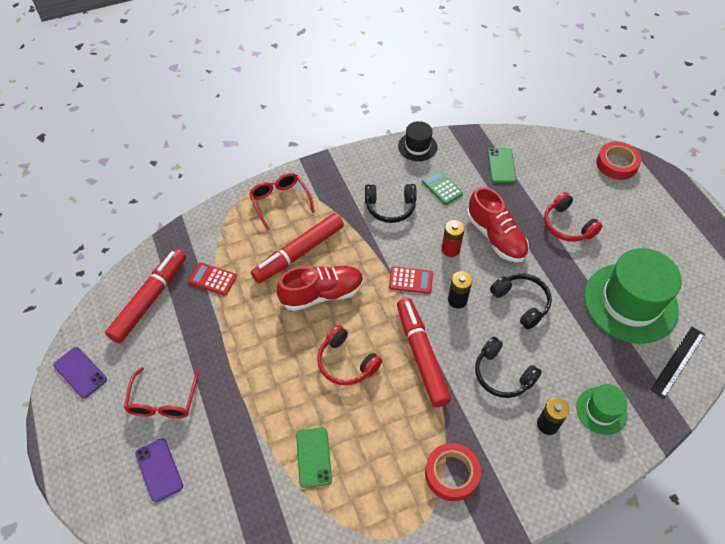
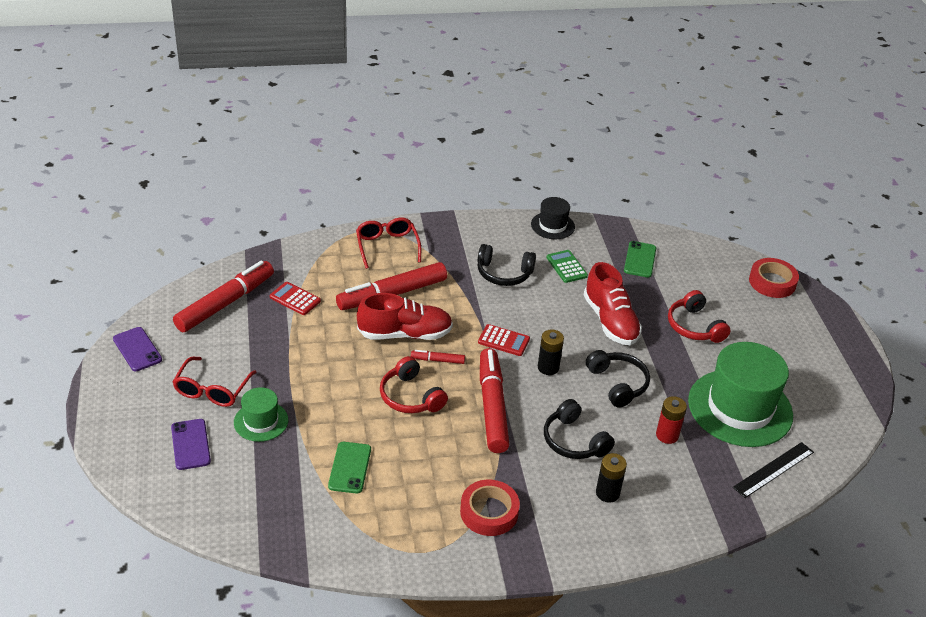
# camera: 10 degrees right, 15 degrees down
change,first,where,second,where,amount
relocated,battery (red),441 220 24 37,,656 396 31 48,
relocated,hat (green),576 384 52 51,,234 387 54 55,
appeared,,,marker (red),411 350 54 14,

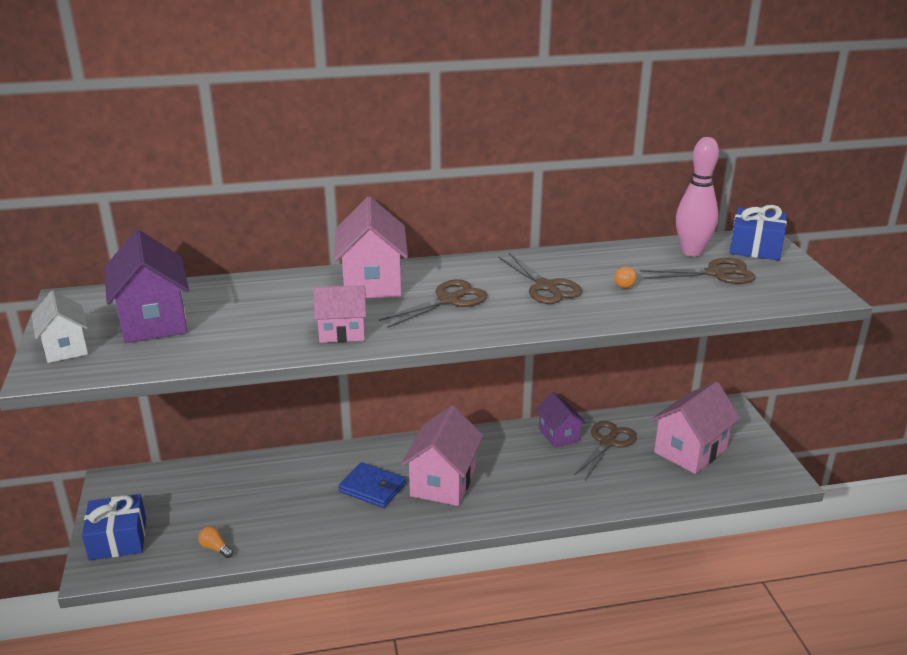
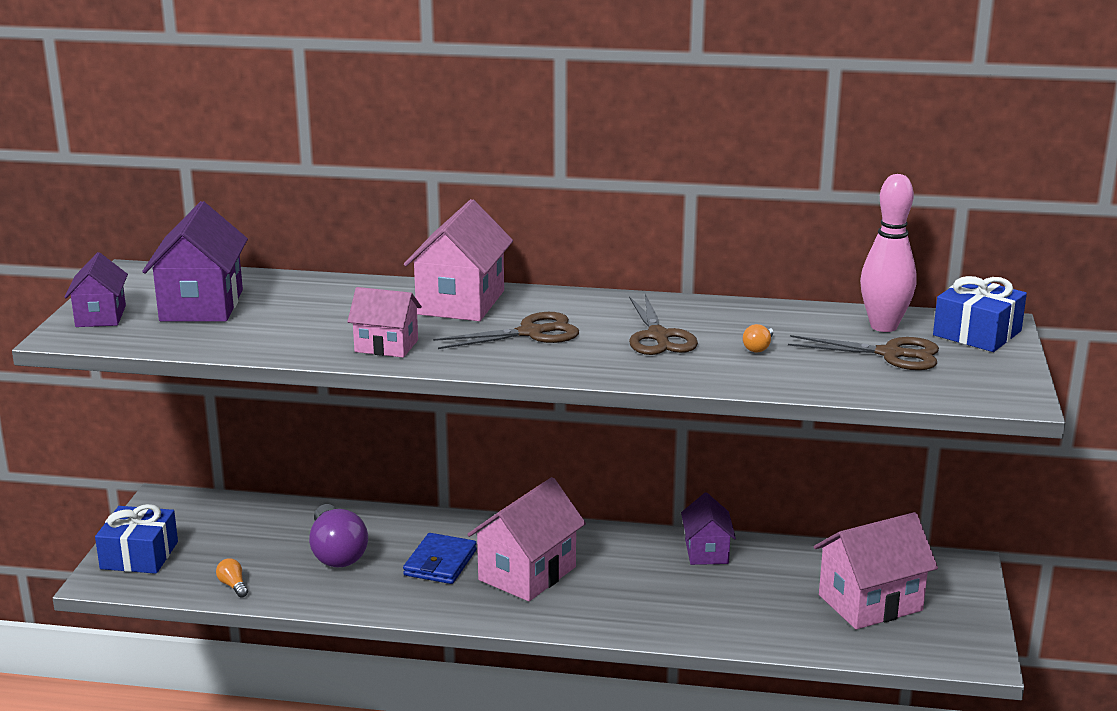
# camera: 20 degrees right, 5 degrees down
change,first,where,second,where,amount
colour,house (white),31 290 57 73,house (purple),65 252 63 75,
spun,wallet (blue),338 462 68 46,,403 533 74 51,60 degrees clockwise
missing,scissors (brown),574 421 63 59,,,
appeared,,,light bulb (purple),309 504 59 63,

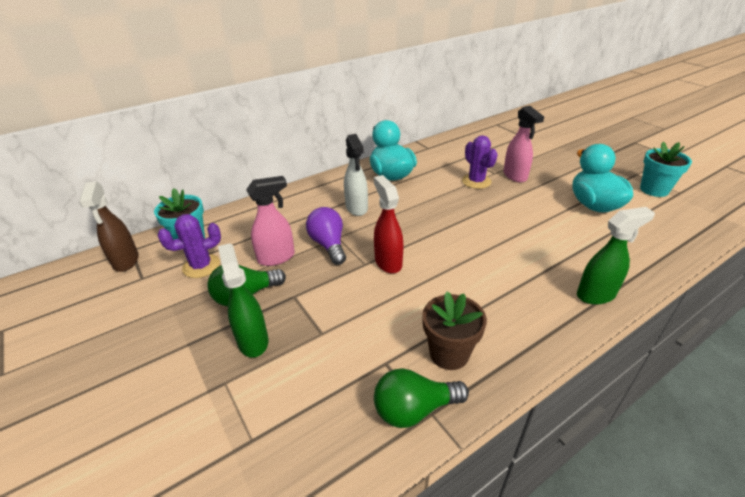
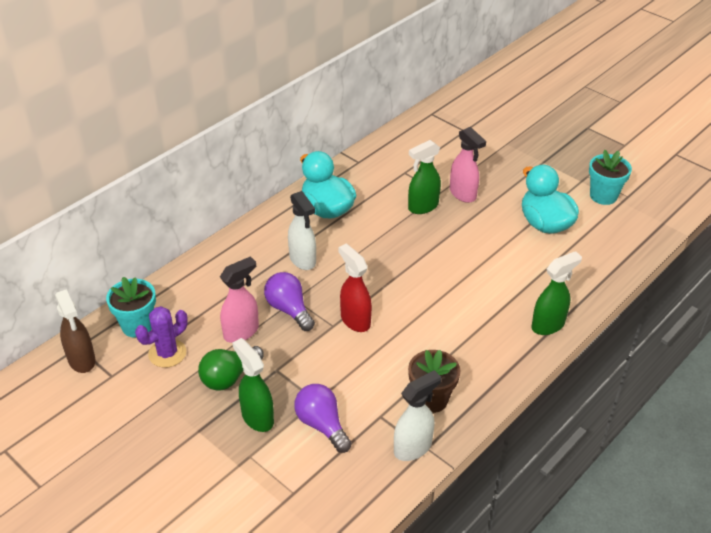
# camera: 15 degrees left, 5 degrees up
change,first,where,second,where,amount
exchanged,light bulb (green),374 368 95 60,spray bottle (white),394 370 47 91,
exchanged,cactus (purple),462 135 36 54,spray bottle (green),408 140 33 74,
appeared,,,light bulb (purple),294 384 58 69,

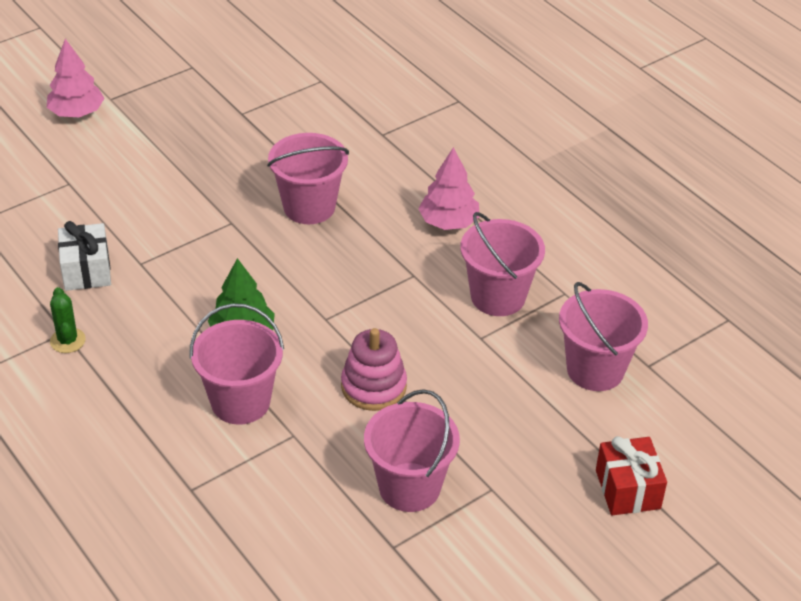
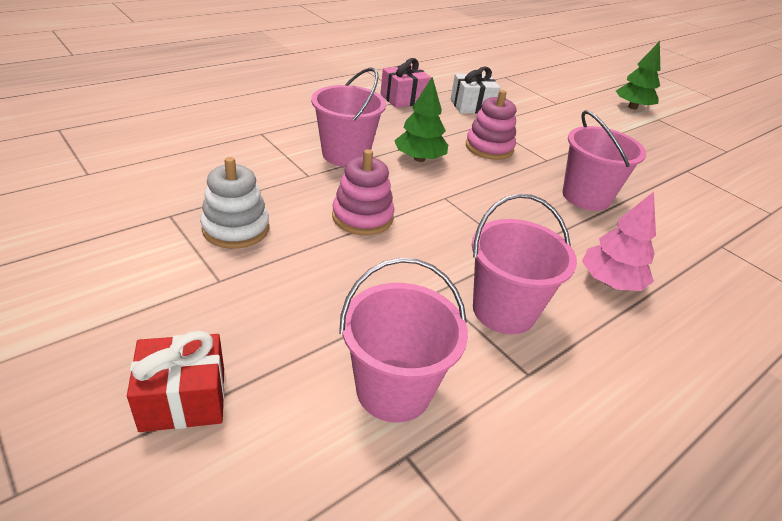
# camera: 85 degrees right, 5 degrees down
change,first,where,second,where,amount
colour,tree (pink),47 39 58 78,tree (green),616 41 44 69,
exchanged,cactus (green),50 287 36 66,gift (pink),380 58 51 50,
exchanged,bucket (pink),364 389 96 123,stacking toy (white),200 157 69 92,
appeared,,,stacking toy (pink),466 90 50 70,

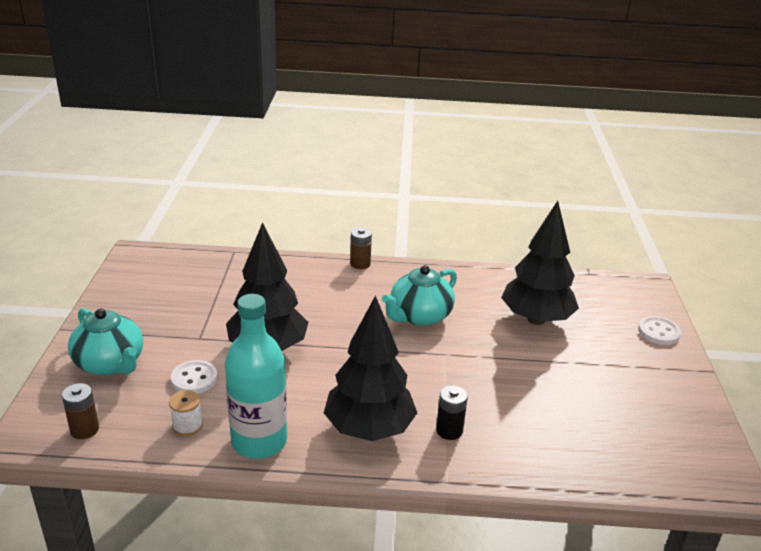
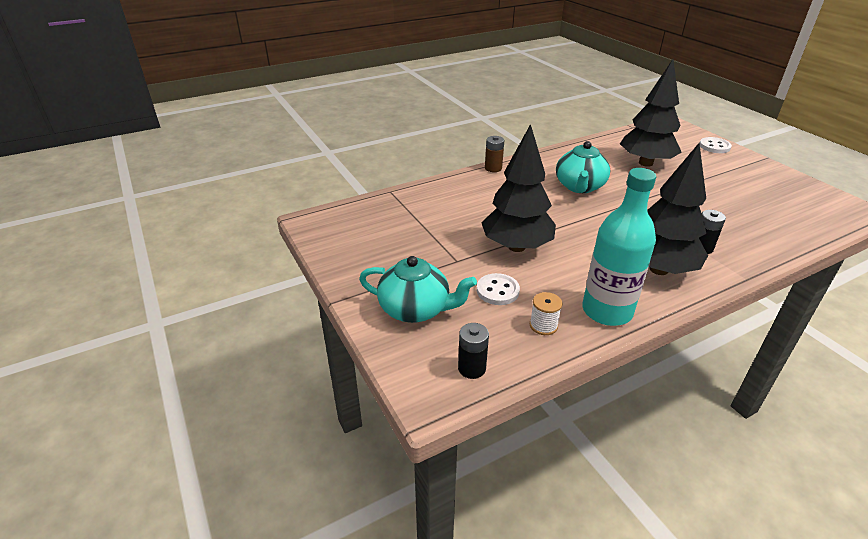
# camera: 30 degrees left, 5 degrees up
change,first,where,second,where,amount
colour,battery (brown),62 383 37 56,battery (black),458 323 31 56,

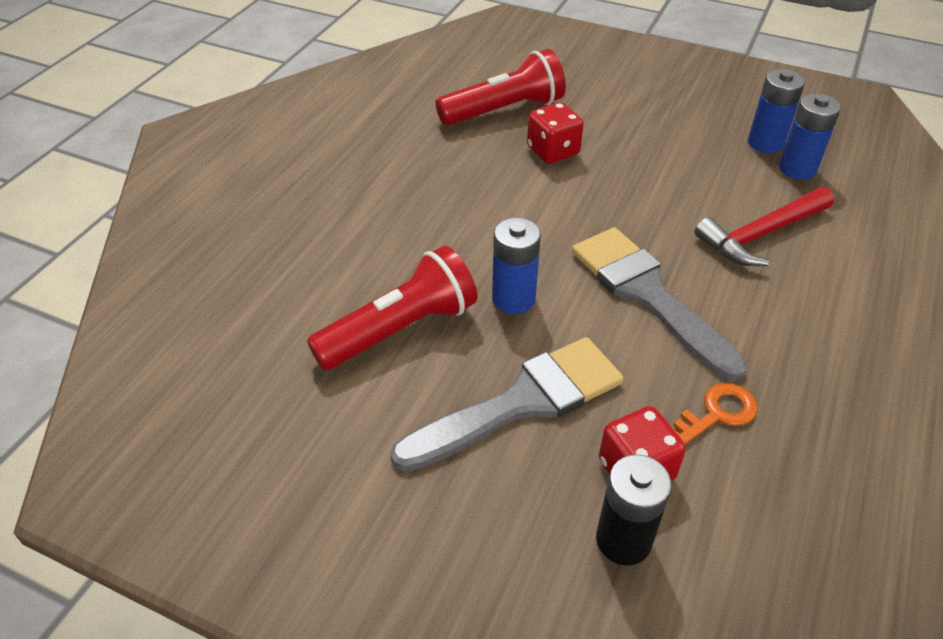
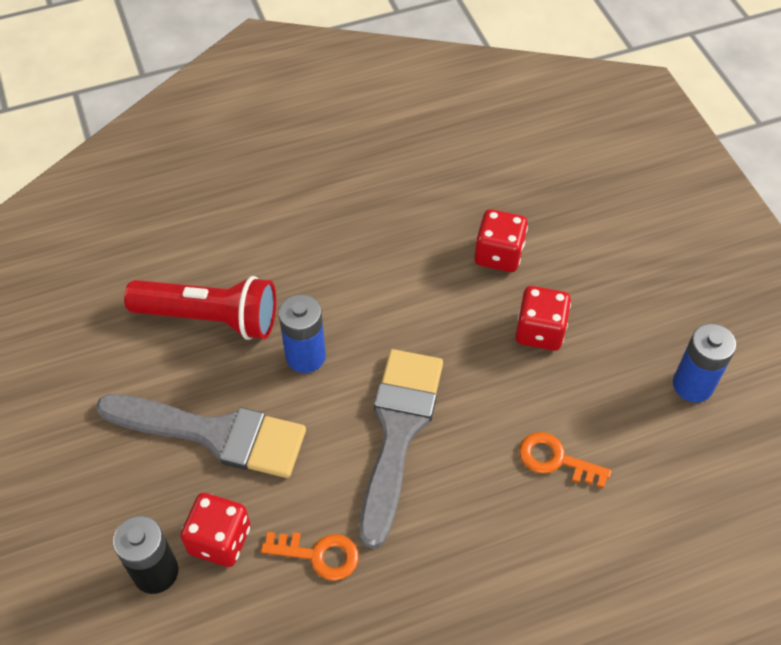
# camera: 45 degrees right, 10 degrees up
change,first,where,second,where,amount
missing,flashlight (red),435 49 131 77,,,
exchanged,hammer (red),694 187 140 79,key (orange),519 432 93 56,
missing,battery (blue),779 93 62 87,,,
appeared,,,dice (red),515 286 56 65,

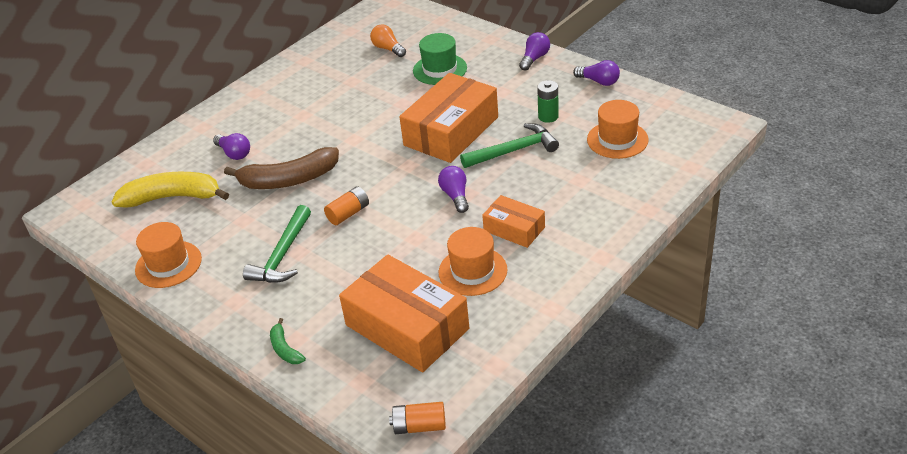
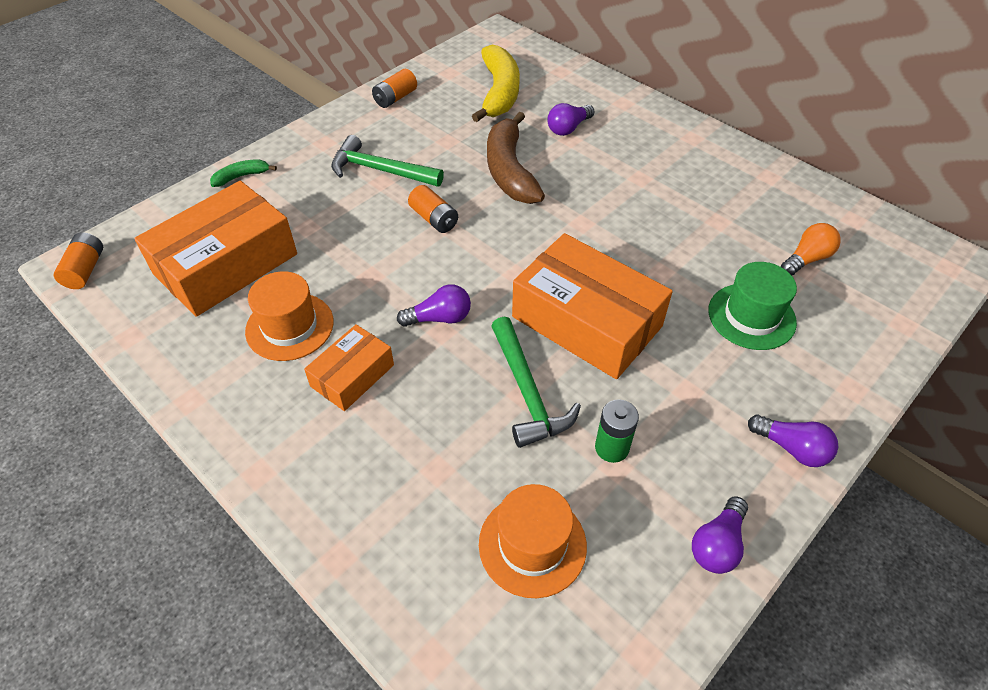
# camera: 90 degrees right, 10 degrees up
change,first,where,second,where,amount
exchanged,hat (orange),135 222 67 66,battery (orange),372 69 45 39,

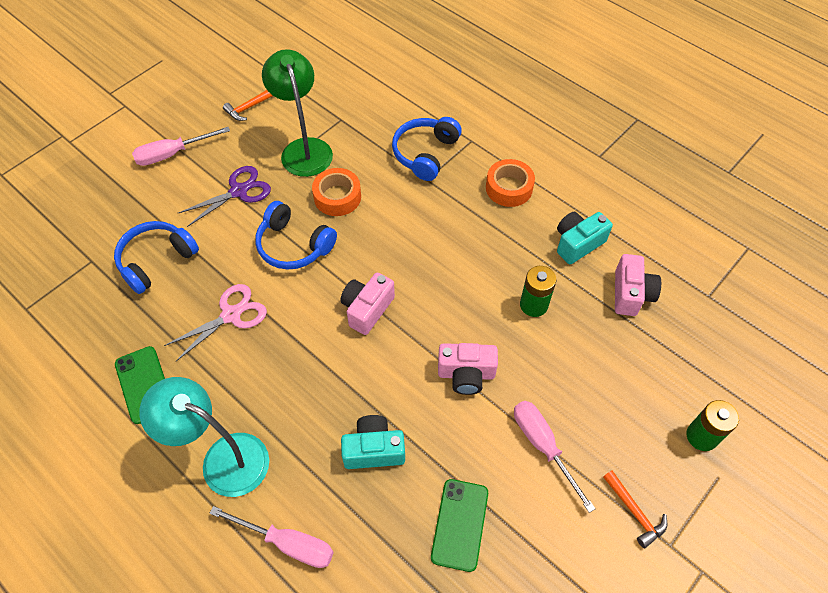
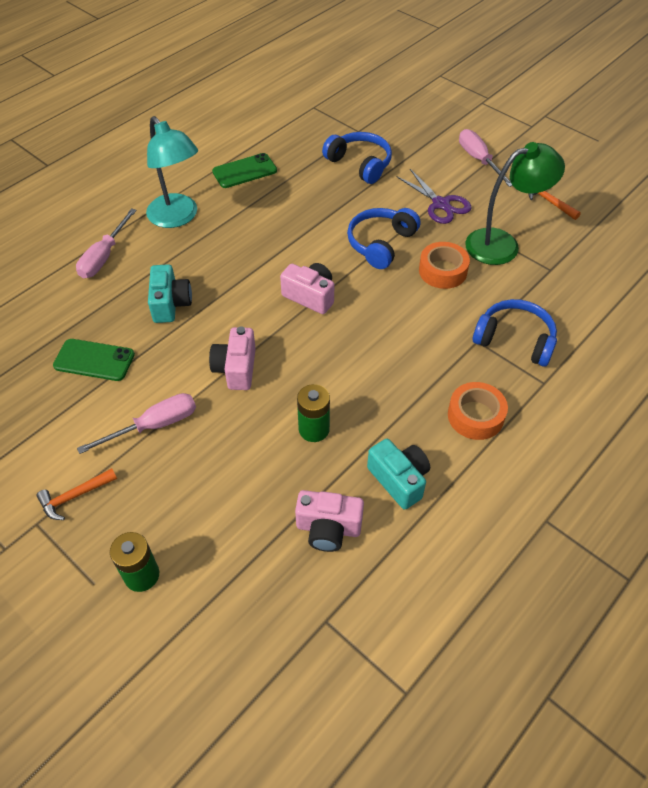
# camera: 90 degrees right, 5 degrees down
change,first,where,second,where,amount
spun,lamp (turquoise),139 377 130 120,,146 116 52 112,120 degrees clockwise
missing,scissors (pink),164 284 103 78,,,

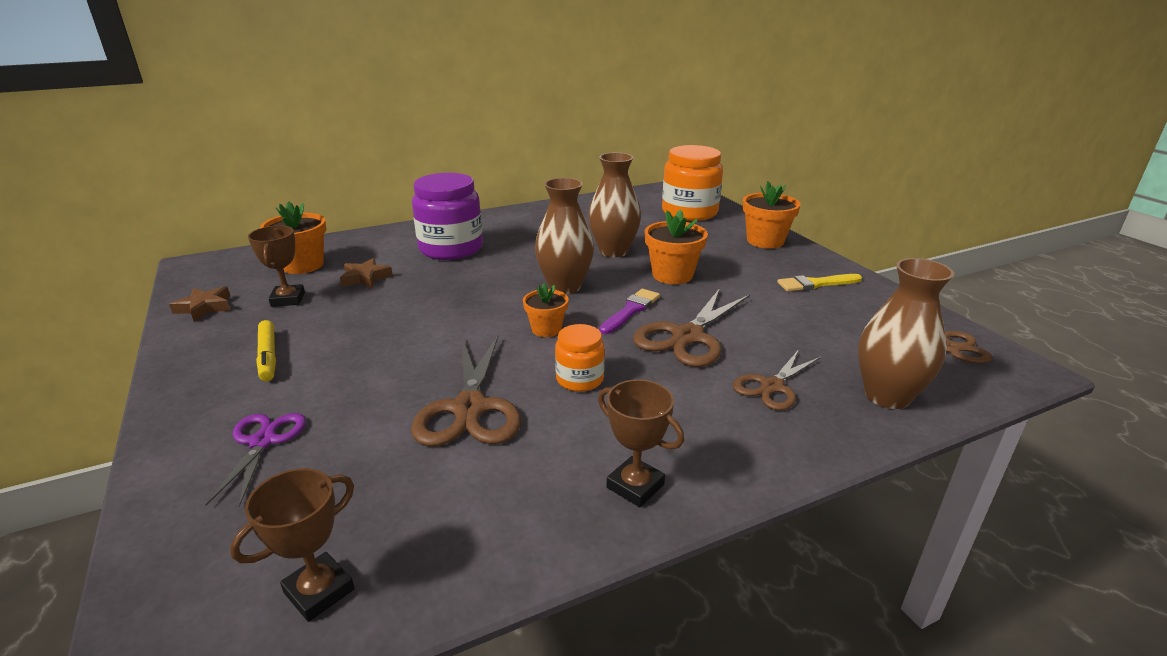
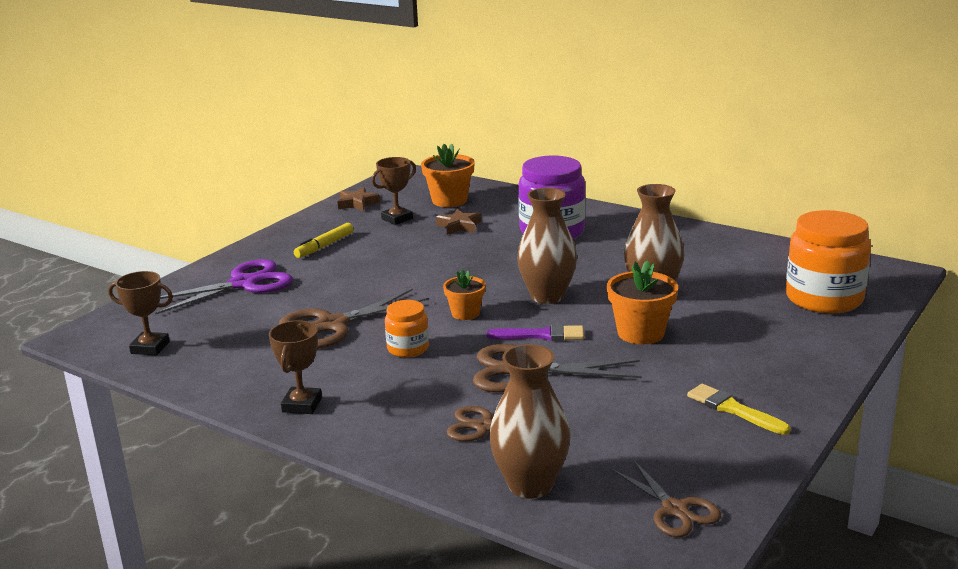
# camera: 60 degrees right, 5 degrees down
change,first,where,second,where,amount
size,scissors (purple),206 413 100 94,,155 259 138 55,x1.59
missing,flower pot (orange),743 181 58 68,,,

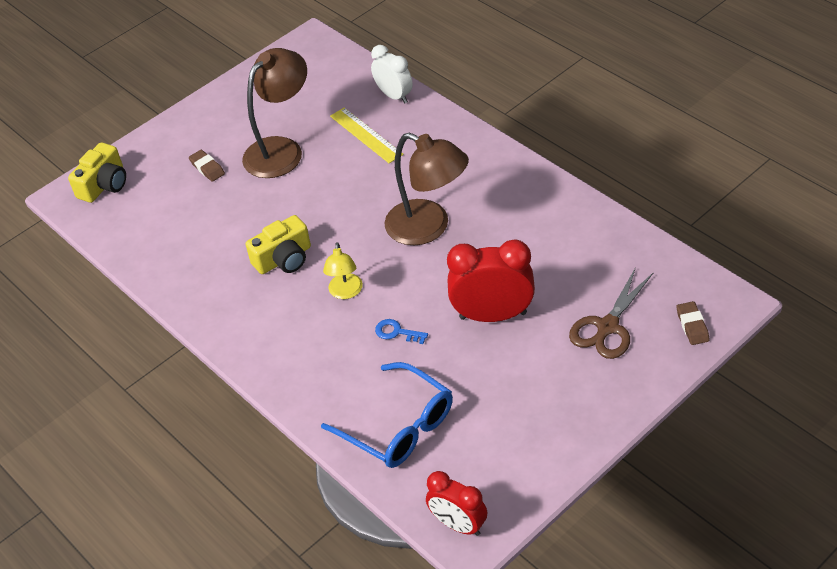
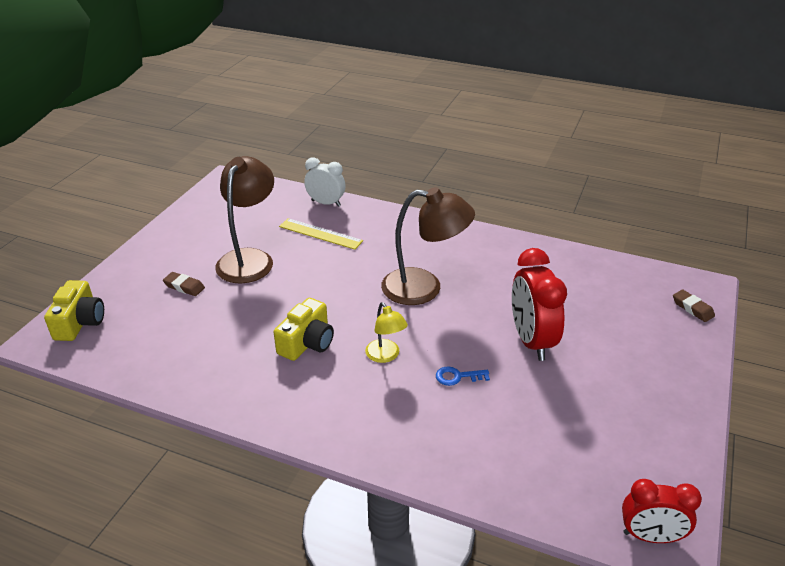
# camera: 30 degrees left, 10 degrees down
change,first,where,second,where,amount
missing,glasses (blue),321 362 132 106,,,
spun,clock (red),447 239 88 83,,512 248 55 113,75 degrees counterclockwise
missing,scissors (brown),569 267 85 92,,,

